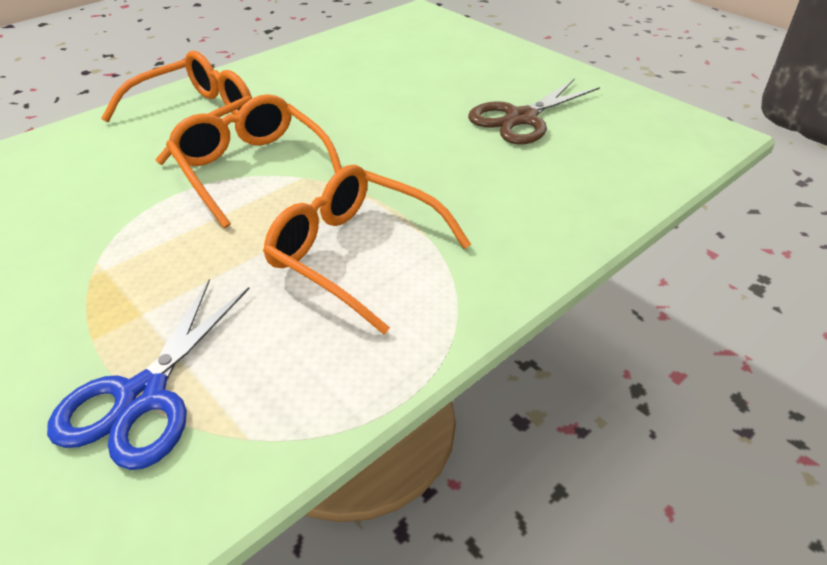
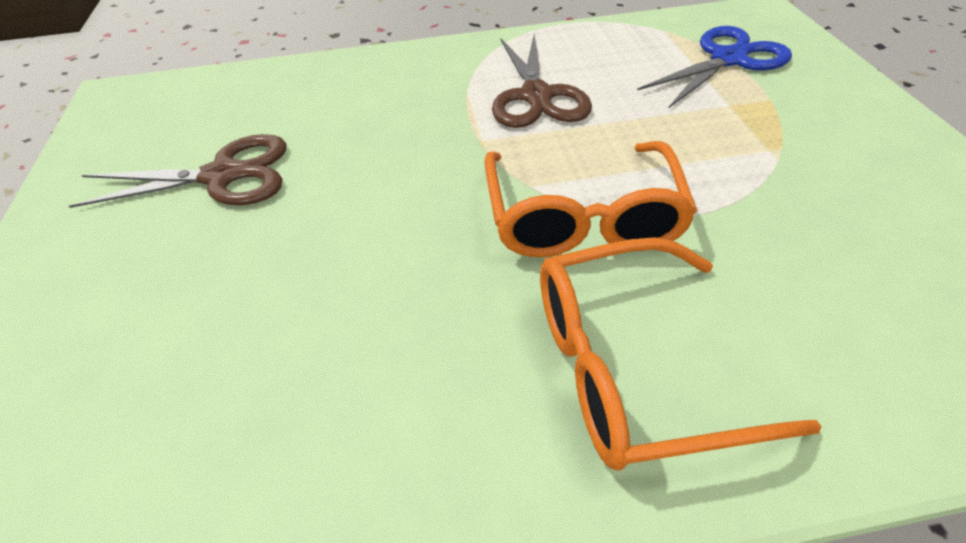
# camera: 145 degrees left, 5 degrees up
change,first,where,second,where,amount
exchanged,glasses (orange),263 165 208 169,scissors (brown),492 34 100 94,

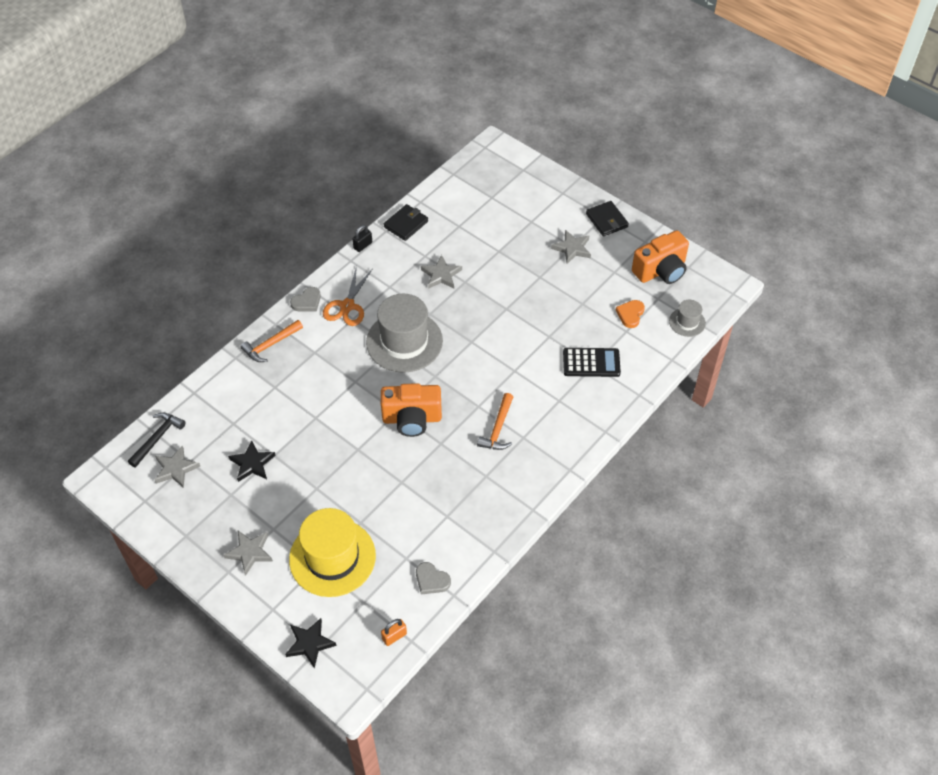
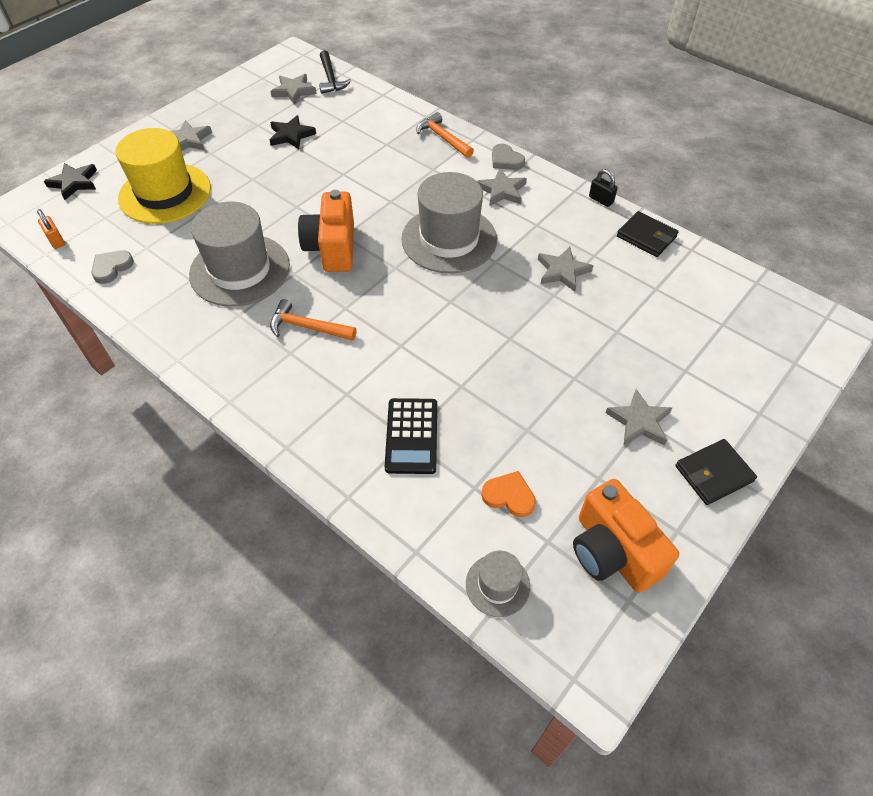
# camera: 90 degrees right, 0 degrees up
change,first,where,second,where,amount
spun,hammer (black),128 412 58 56,,319 50 32 44,45 degrees clockwise
exchanged,scissors (orange),323 265 50 61,star (grey),477 168 50 38,
appeared,,,hat (grey),189 202 101 105,

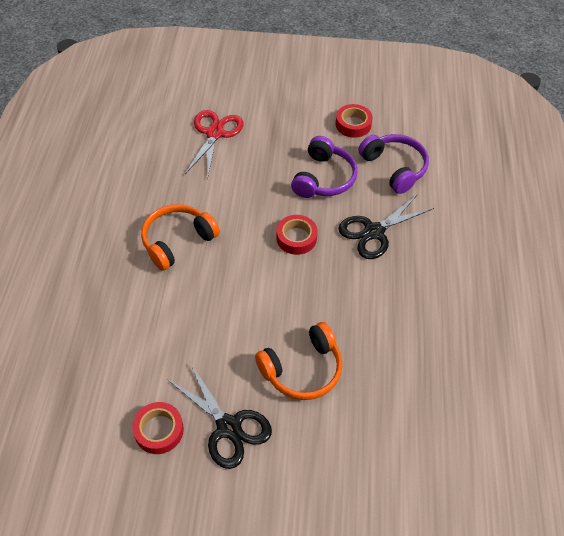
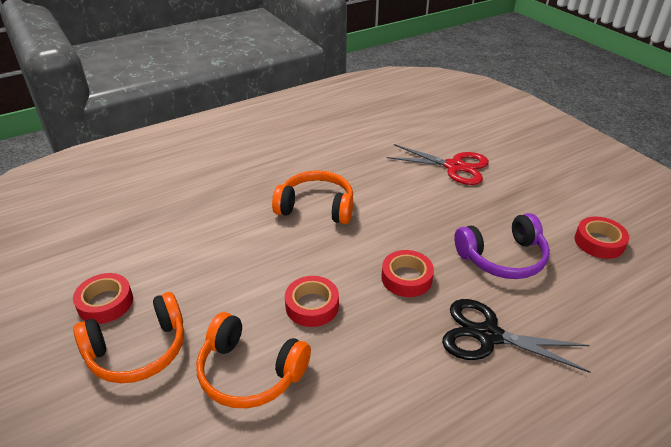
# camera: 55 degrees right, 15 degrees down
change,first,where,second,where,amount
exchanged,scissors (black),167 363 105 106,headphones (orange),73 292 111 91,
spun,scissors (red),185 110 59 70,,386 144 103 41,45 degrees clockwise
missing,headphones (purple),358 134 71 60,,,
appeared,,,tape (red),285 276 54 51,

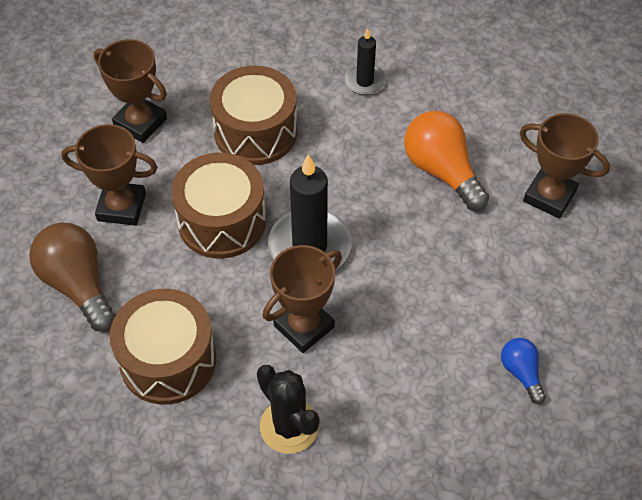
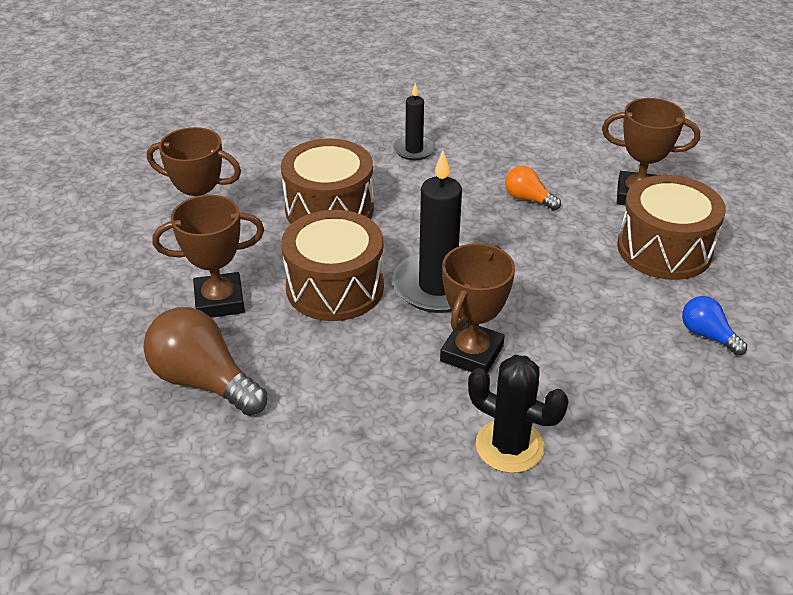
# camera: 20 degrees left, 15 degrees down
change,first,where,second,where,amount
relocated,drum (brown),110 289 106 116,,617 175 109 105,
size,light bulb (orange),404 111 85 100,,505 166 56 45,x0.54

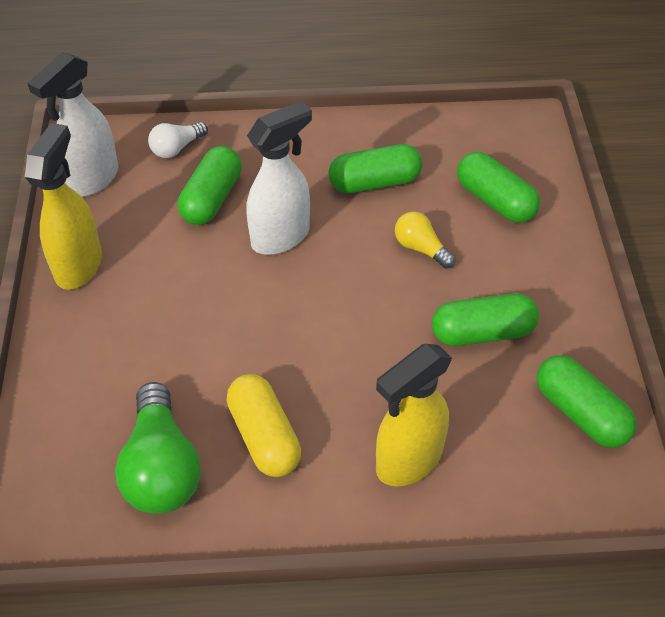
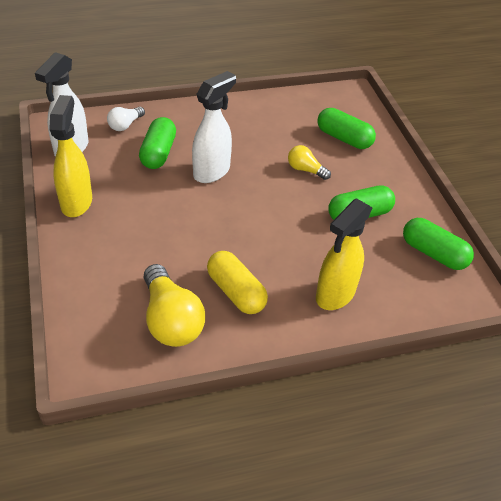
# camera: 15 degrees left, 5 degrees down
change,first,where,second,where,amount
colour,light bulb (green),115 382 86 132,light bulb (yellow),144 264 61 83,
missing,capsule (green),328 144 95 49,,,

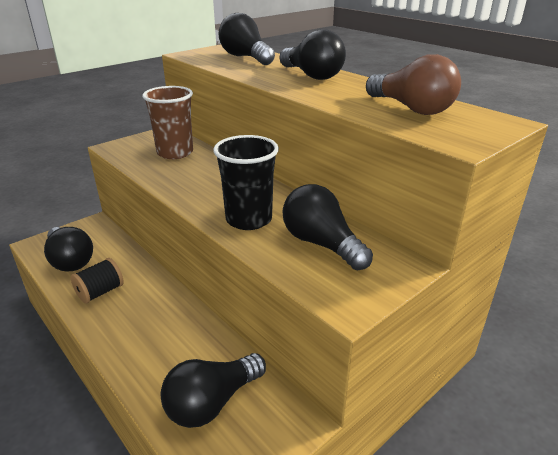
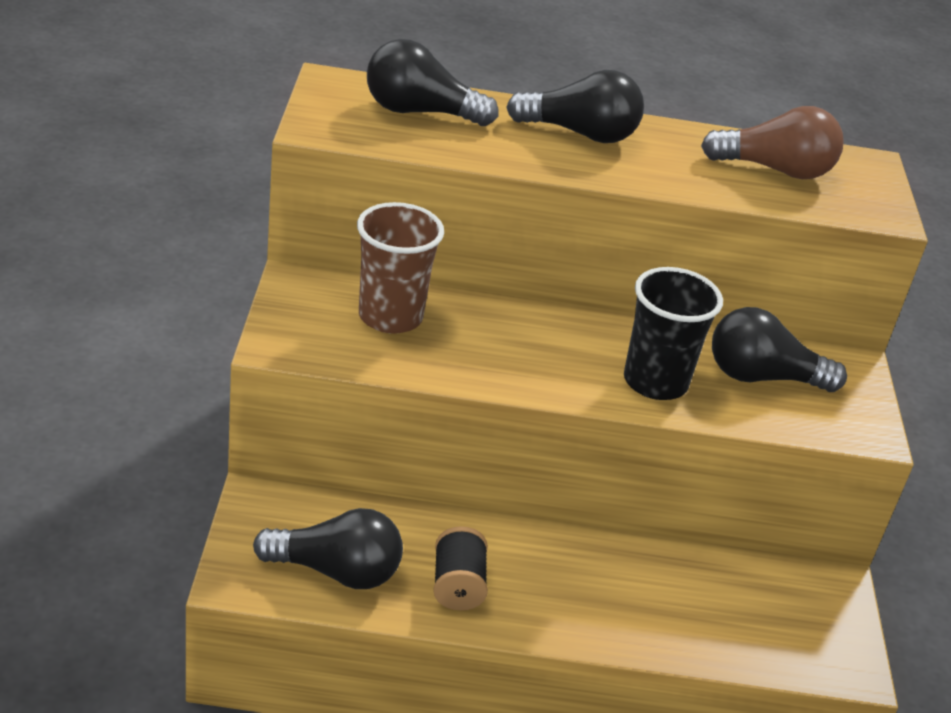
# camera: 50 degrees left, 5 degrees up
change,first,where,second,where,amount
missing,light bulb (black),160 353 106 75,,,

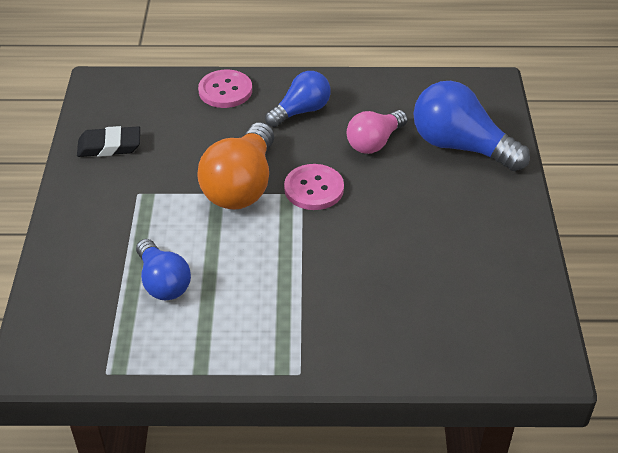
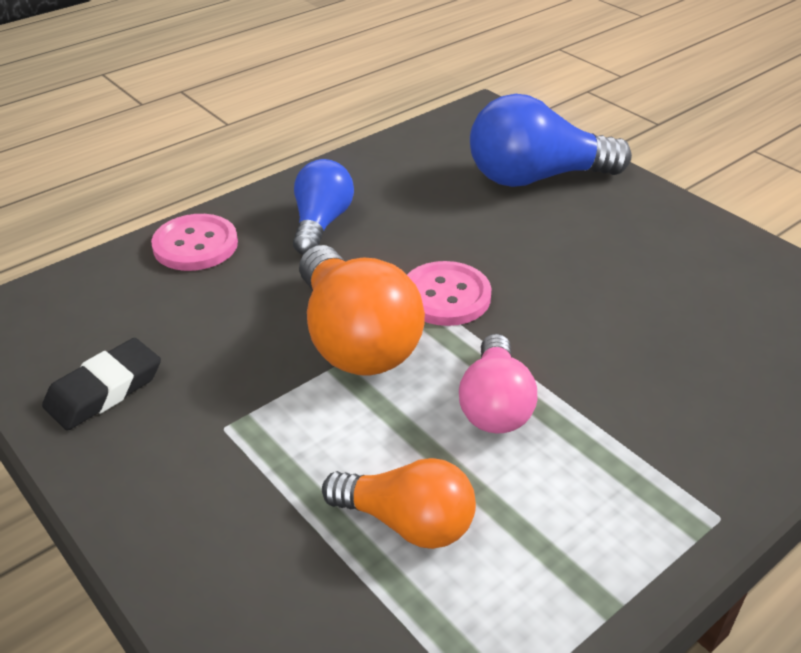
# camera: 40 degrees left, 5 degrees down
change,first,where,second,where,amount
colour,light bulb (blue),136 239 55 61,light bulb (orange),322 458 154 91,
relocated,light bulb (pink),347 110 61 44,,459 334 78 99,

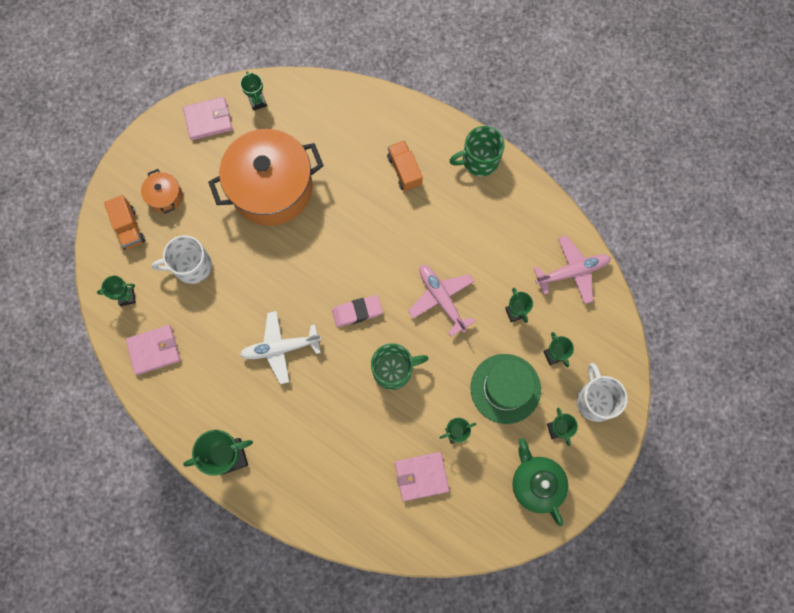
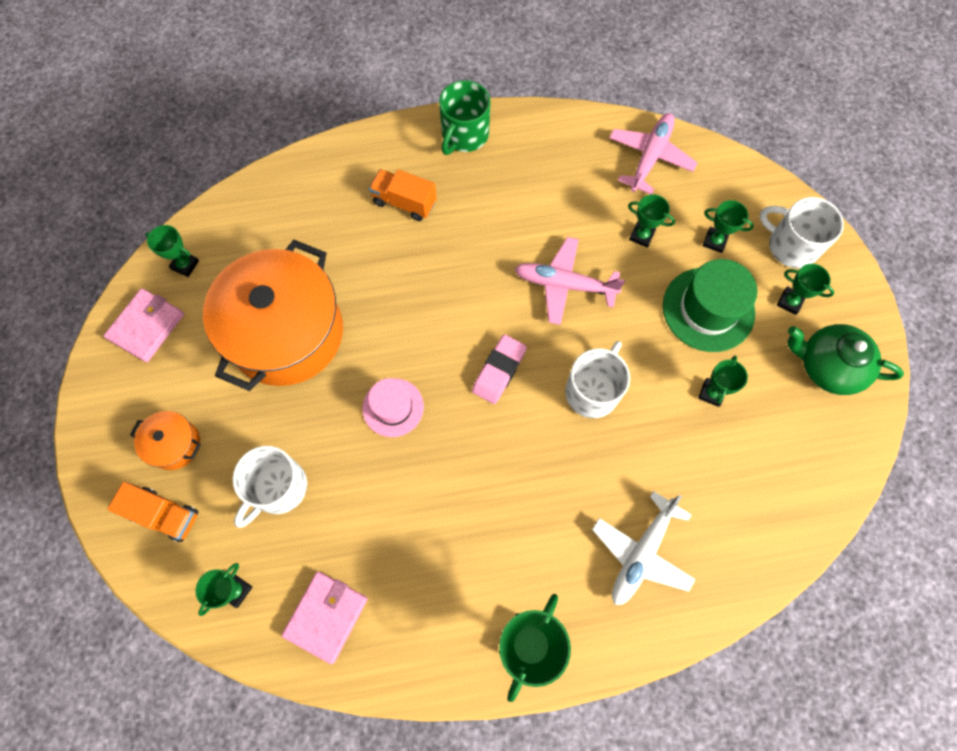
# camera: 45 degrees left, 5 degrees down
change,first,where,second,where,amount
relocated,plane (white),240 311 81 73,,592 491 104 114,
colour,mug (green),371 343 58 47,mug (white),565 341 65 77,
missing,wallet (pink),395 452 54 49,,,
appeared,,,hat (pink),362 378 62 59,

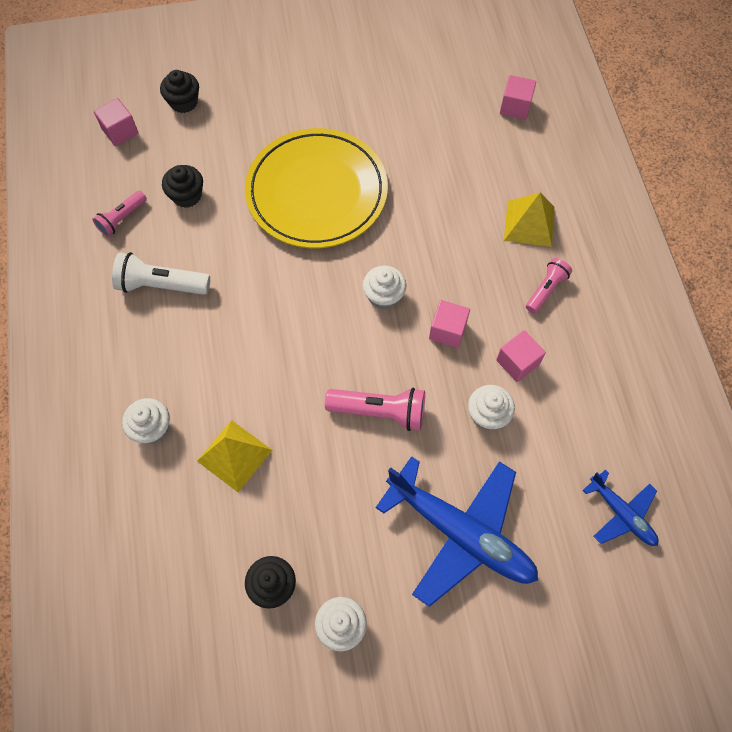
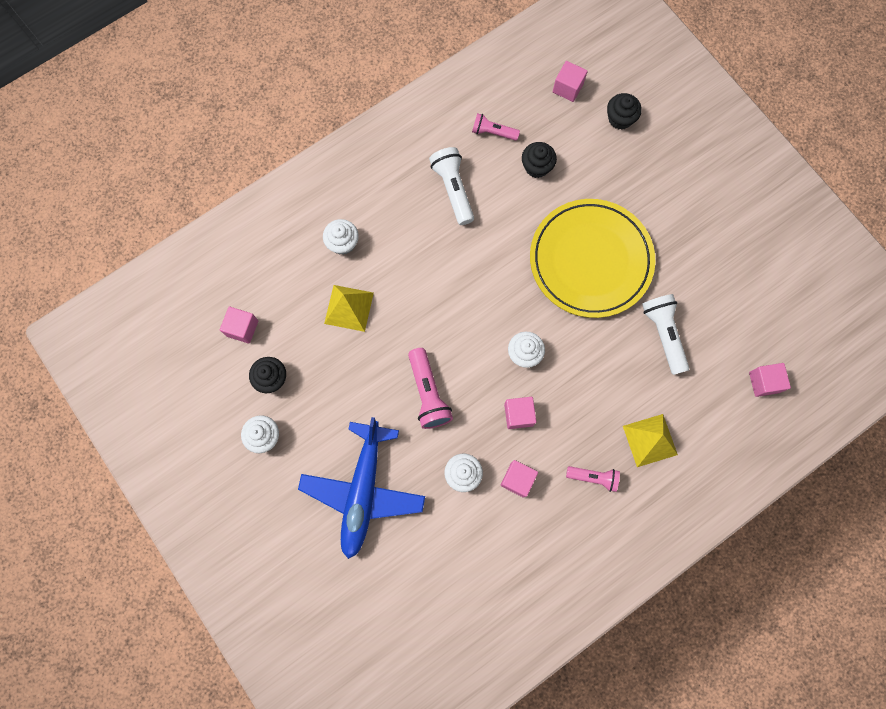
# camera: 65 degrees right, 10 degrees up
change,first,where,second,where,amount
missing,plane (blue),583 470 76 76,,,
appeared,,,cube (pink),220 307 38 37,
appeared,,,flashlight (white),642 294 47 81,

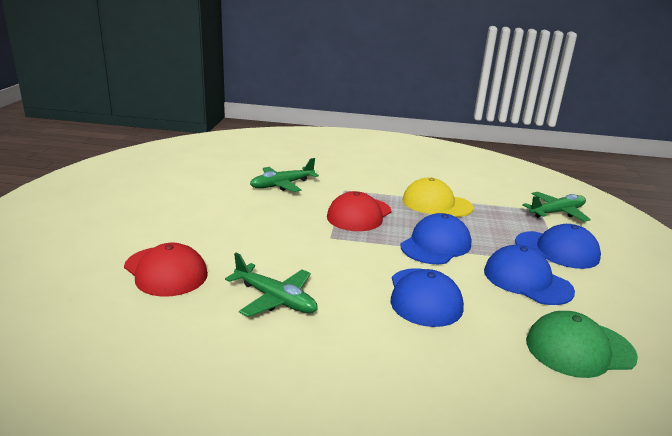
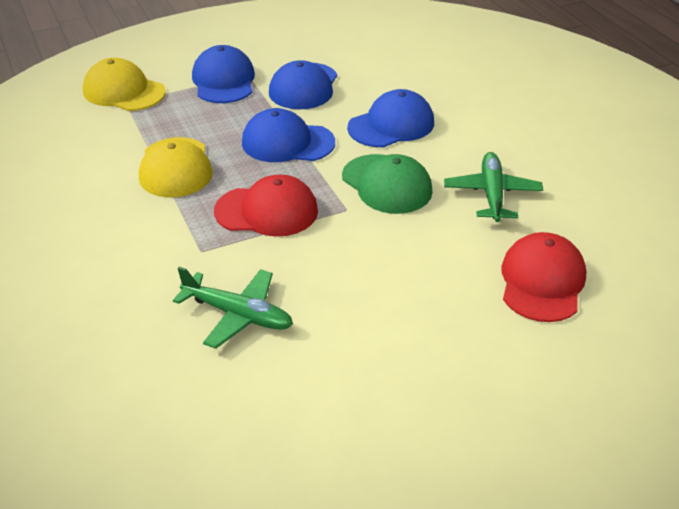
# camera: 120 degrees left, 15 degrees up
change,first,where,second,where,amount
exchanged,plane (green),522 192 69 30,cap (yellow),83 58 83 53,
relocated,cap (green),526 311 112 67,,342 154 91 60,

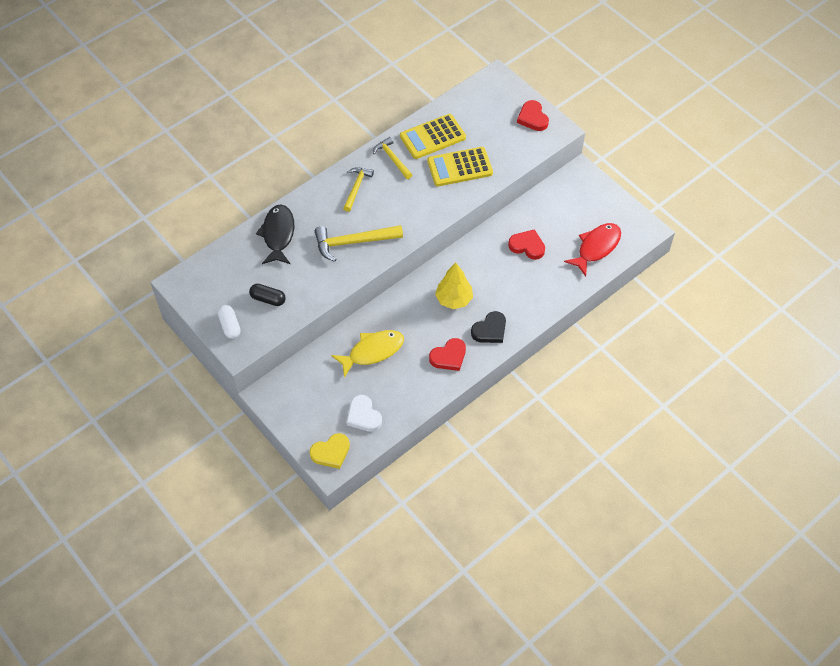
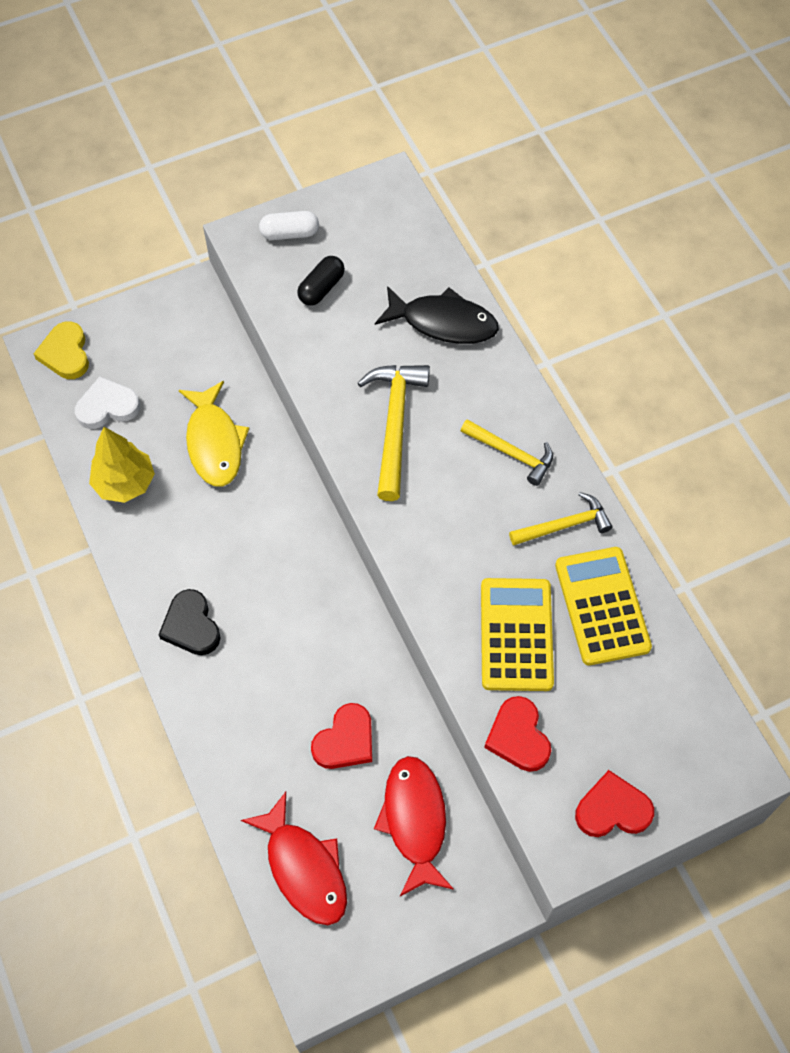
# camera: 105 degrees right, 5 degrees up
change,first,where,second,where,amount
relocated,heart (red),429 338 37 33,,484 696 67 76,
relocated,tree (yellow),435 262 38 47,,89 427 66 76,
appeared,,,fish (red),374 756 80 140,

